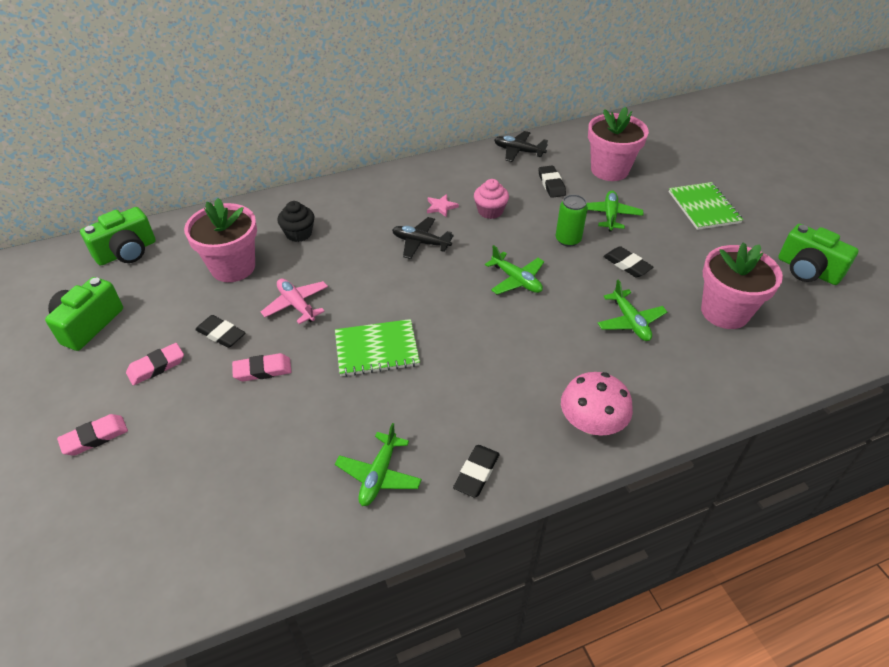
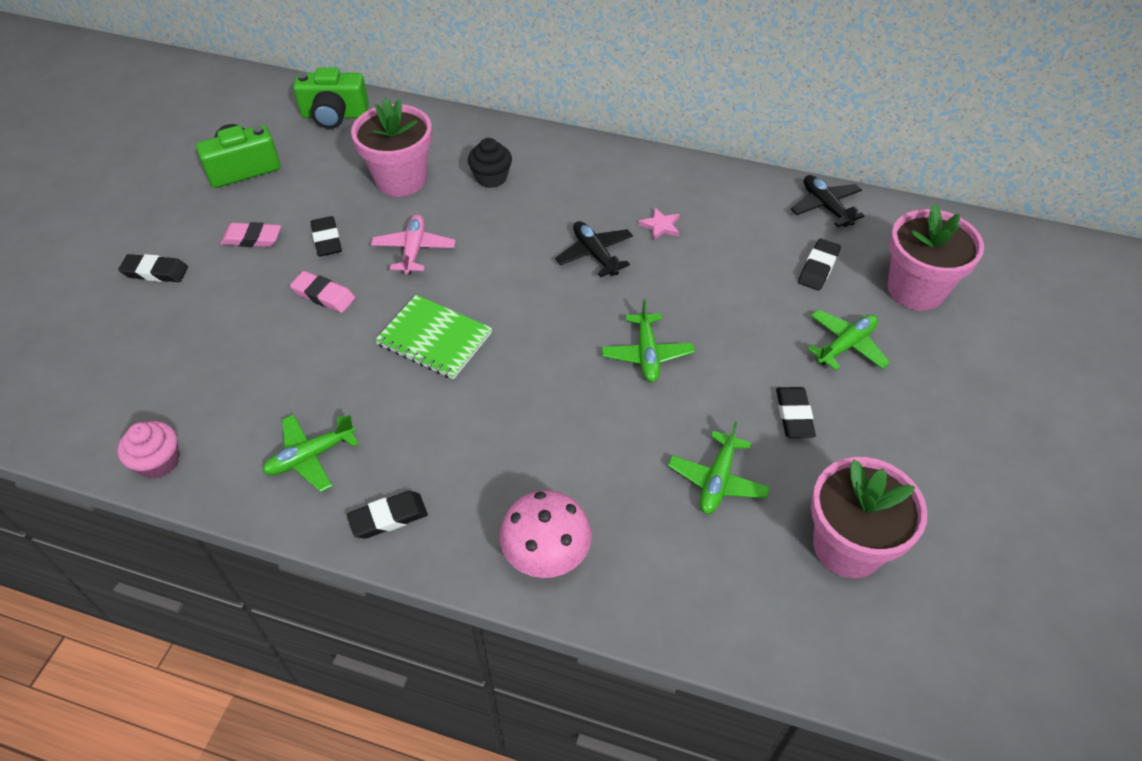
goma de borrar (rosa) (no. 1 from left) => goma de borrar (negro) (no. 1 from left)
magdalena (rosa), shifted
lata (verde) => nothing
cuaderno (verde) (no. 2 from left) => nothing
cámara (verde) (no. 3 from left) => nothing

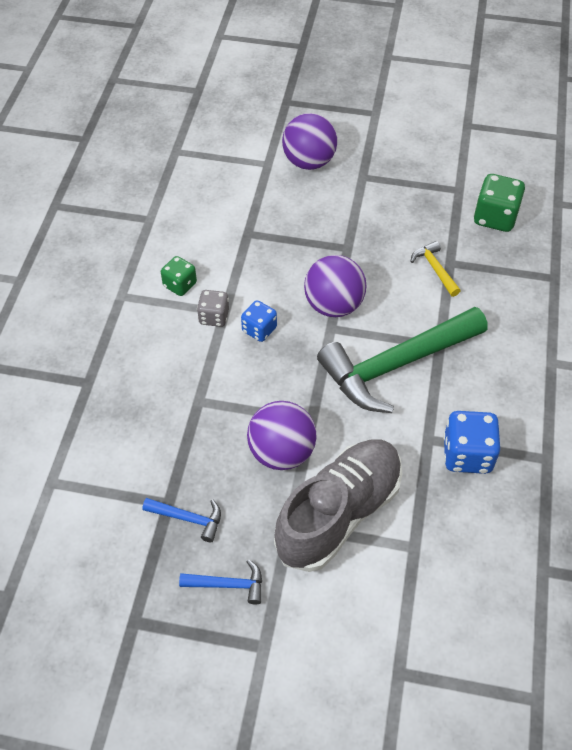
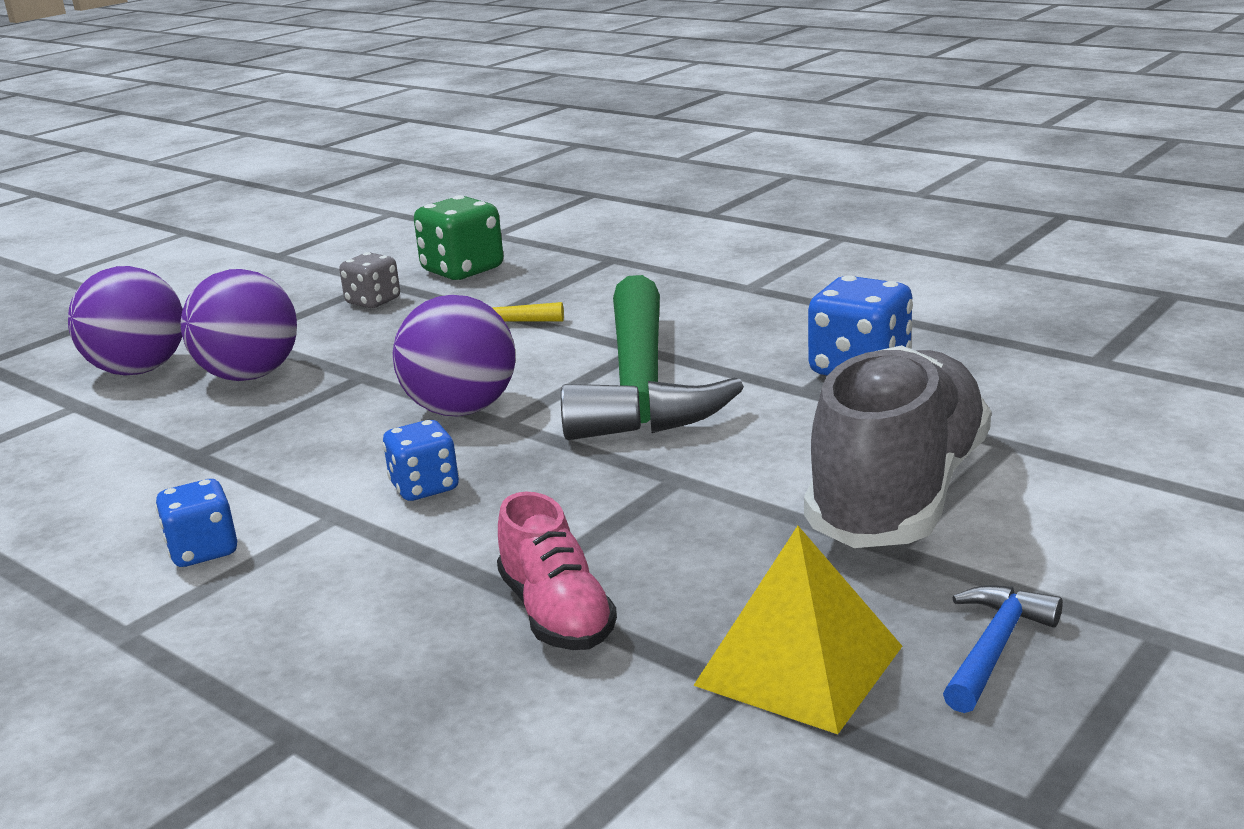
martillo (azul) (no. 1 from left) => pirámide (amarillo)
dado (verde) (no. 1 from left) => dado (azul) (no. 1 from left)
dado (gris), shifted
pelota (morado) (no. 1 from left in the first image) => pelota (morado) (no. 2 from left), shifted
zapato (gris), 45 degrees clockwise
nothing => zapato (rosa)

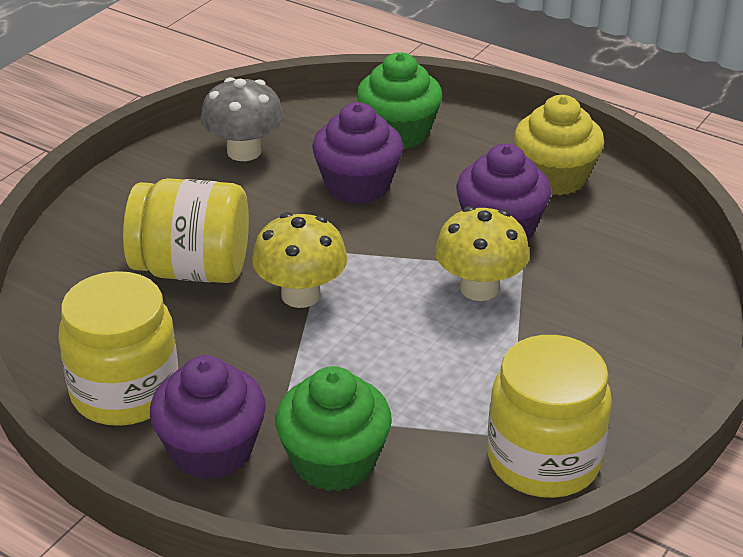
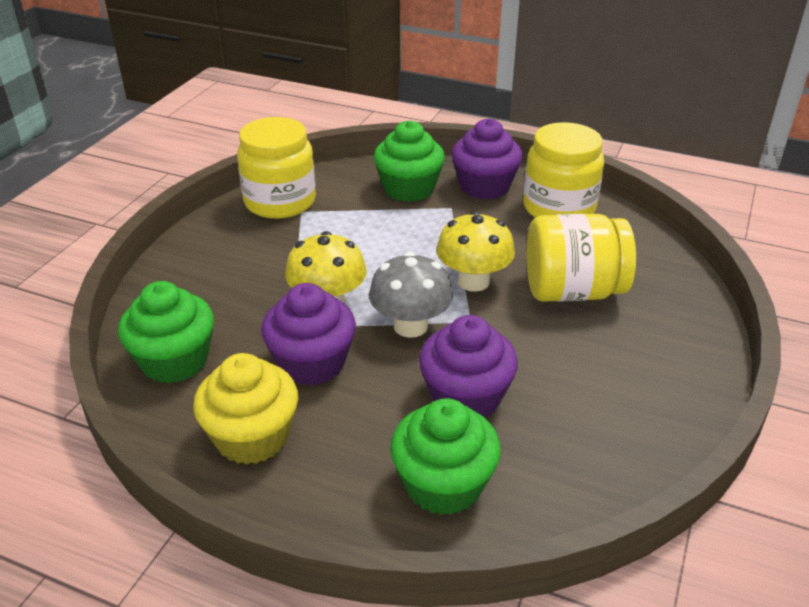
seta (gris), shifted
nothing => magdalena (verde) (no. 1 from left)

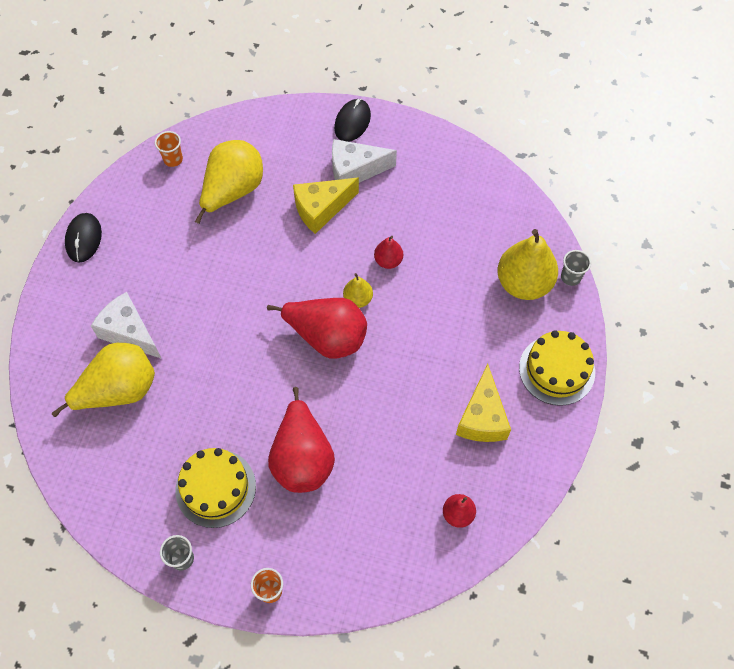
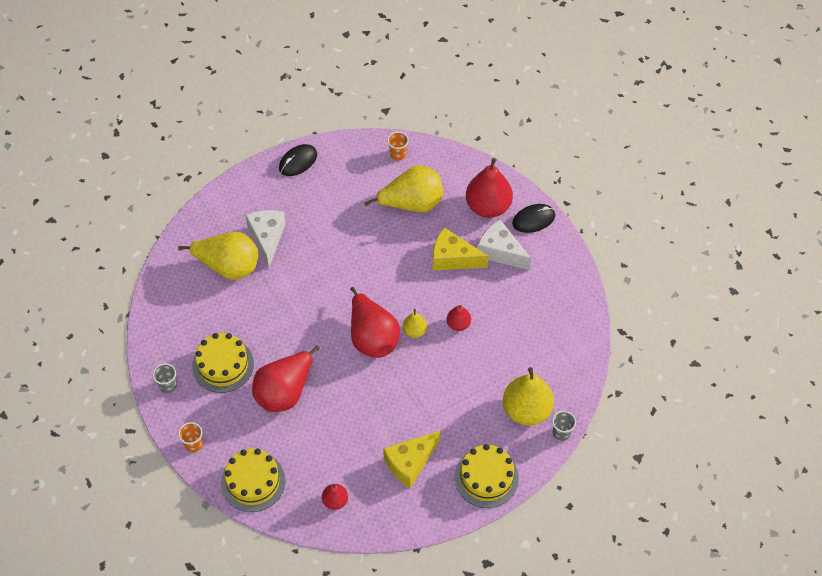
nothing => tarta (amarillo) (no. 2 from left)
nothing => pera (rojo) (no. 5 from left)

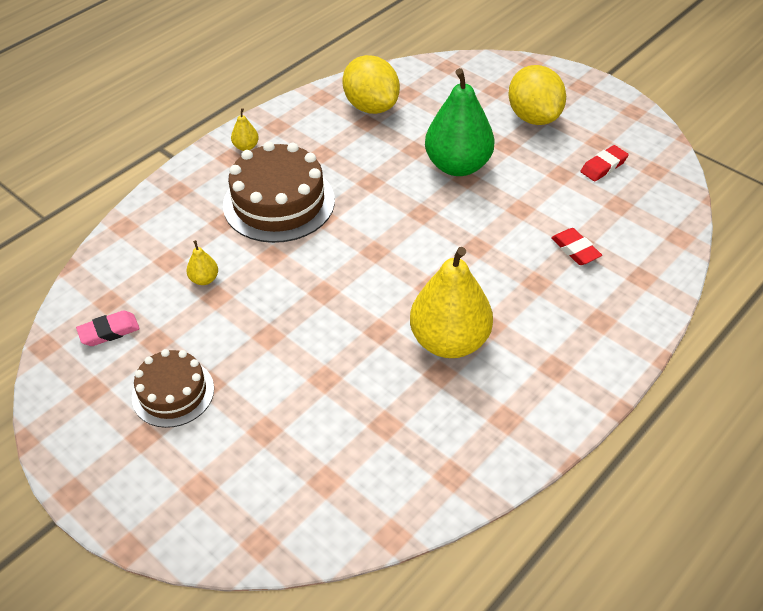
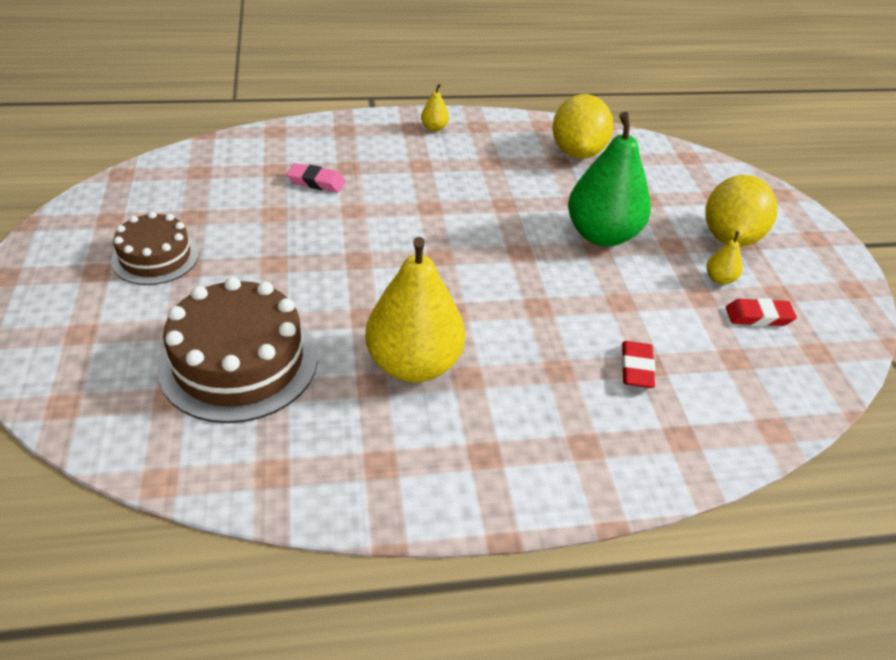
goma de borrar (rosa), shifted
pera (amarillo) (no. 1 from left in the first image) => pera (amarillo) (no. 3 from left), shifted
tarta (marrón) (no. 2 from left), shifted

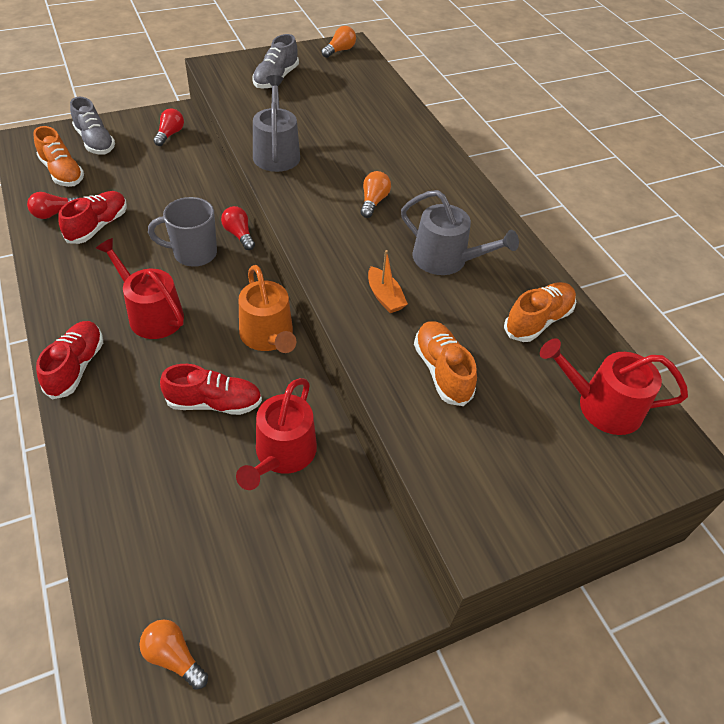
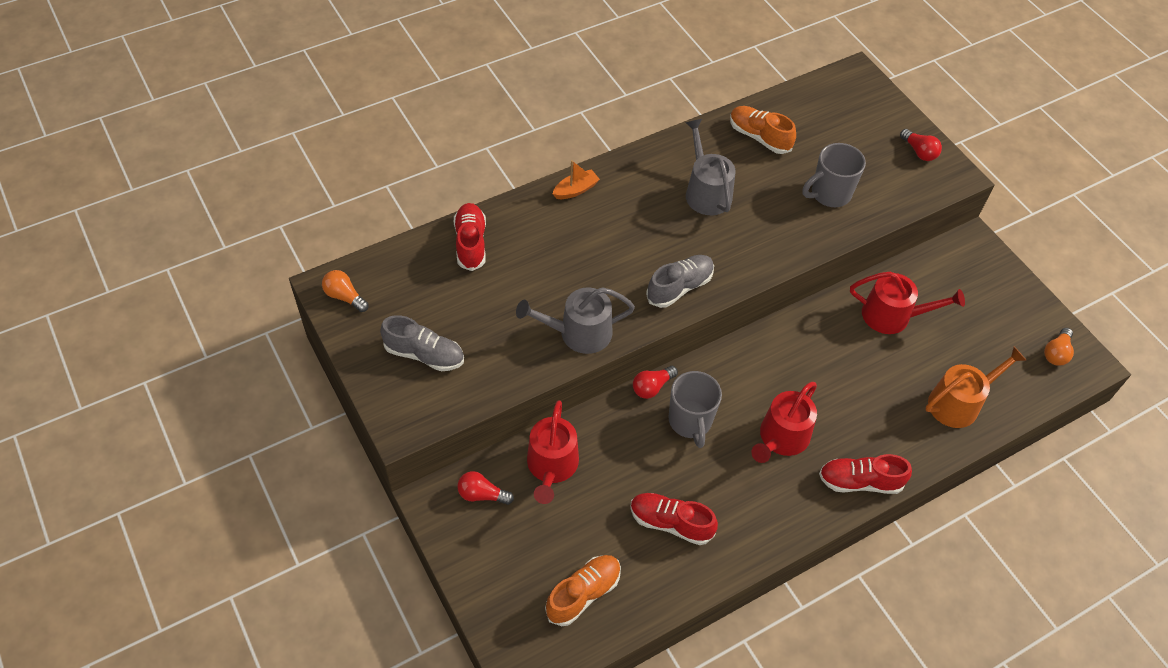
bombilla (rojo) (no. 1 from left in the first image) => bombilla (rojo) (no. 3 from left), shifted
zapato (gris) (no. 1 from left in the first image) => zapato (gris) (no. 2 from left), shifted
zapato (rojo) (no. 3 from left in the first image) => zapato (rojo) (no. 1 from left), shifted
regadera (naranja), shifted
bombilla (naranja) (no. 3 from left) => nothing
barco (naranja), shifted
regadera (gris) (no. 2 from left), 45 degrees counterclockwise
zapato (naranja) (no. 2 from left) => taza (gris) (no. 2 from left)
regadera (rojo) (no. 3 from left in the first image) => regadera (rojo) (no. 1 from left), shifted

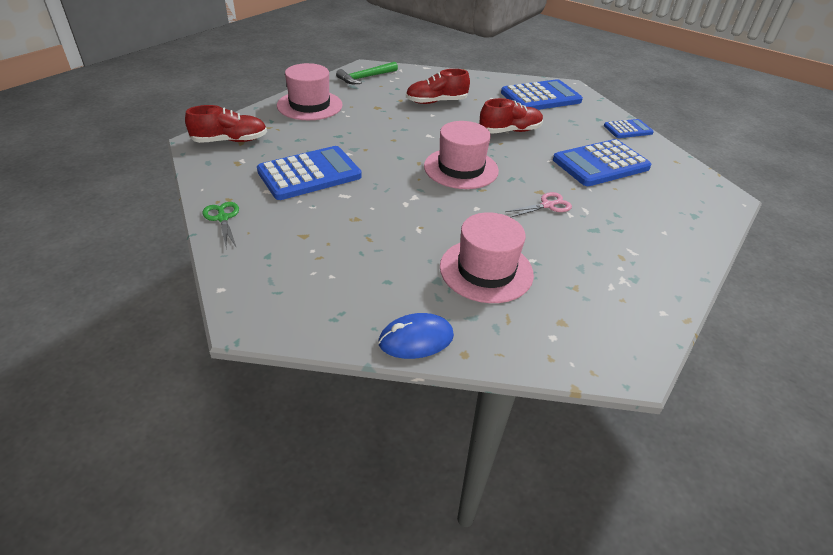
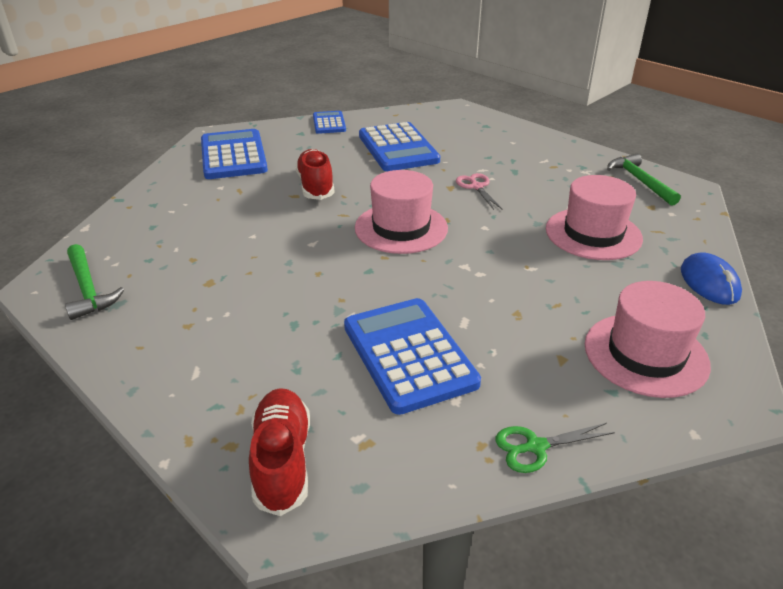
sombrero (rosa) (no. 1 from left in the first image) => sombrero (rosa) (no. 3 from left), shifted
zapato (rojo) (no. 2 from left) => nothing
nothing => martillo (verde) (no. 2 from left)

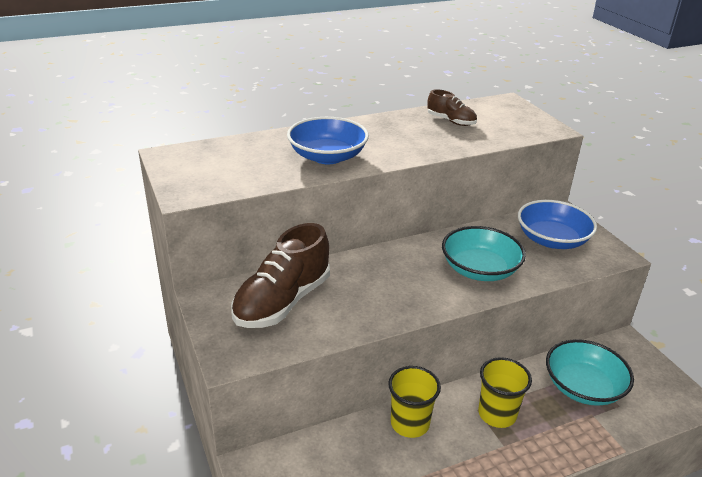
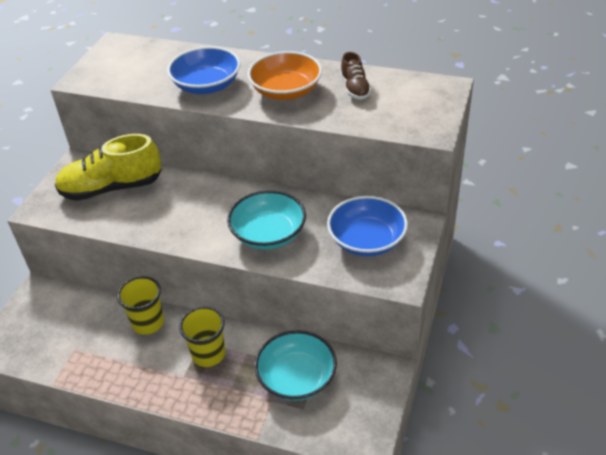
zapato (marrón) (no. 1 from left) => zapato (amarillo)
nothing => cuenco (naranja)

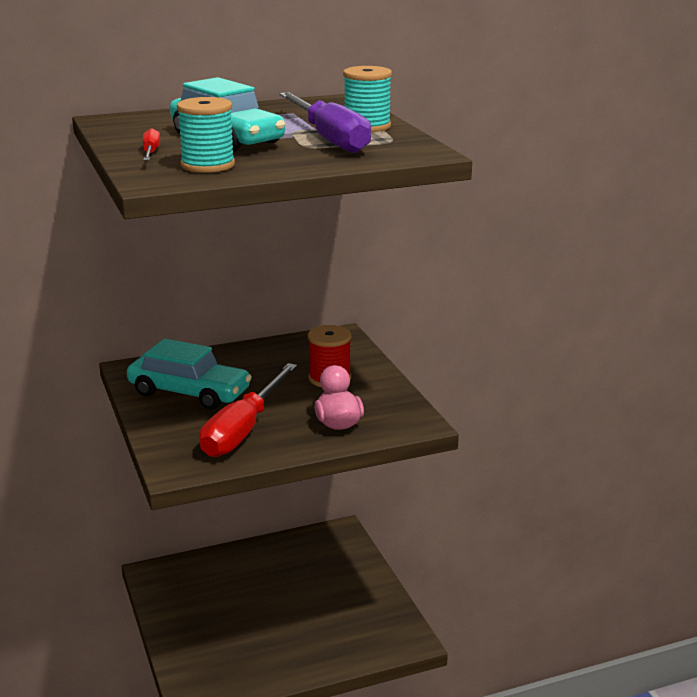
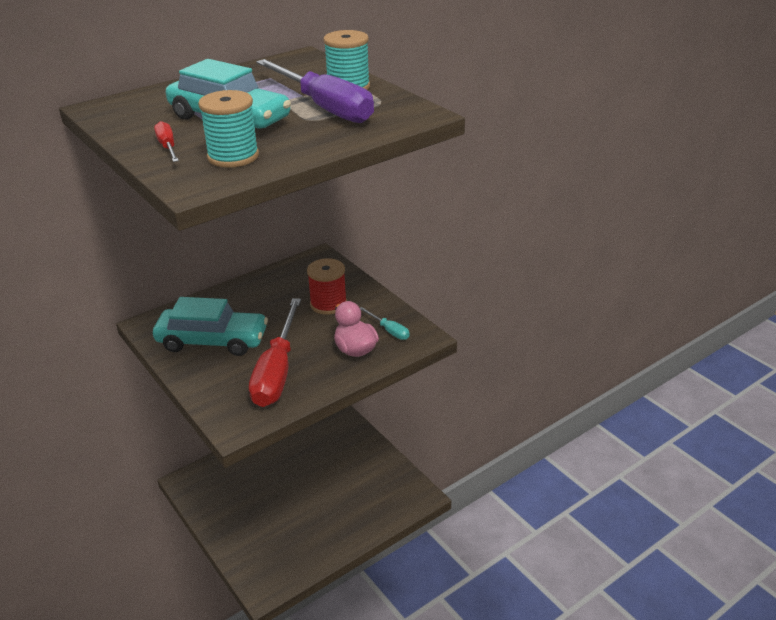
nothing => destornillador (turquesa)

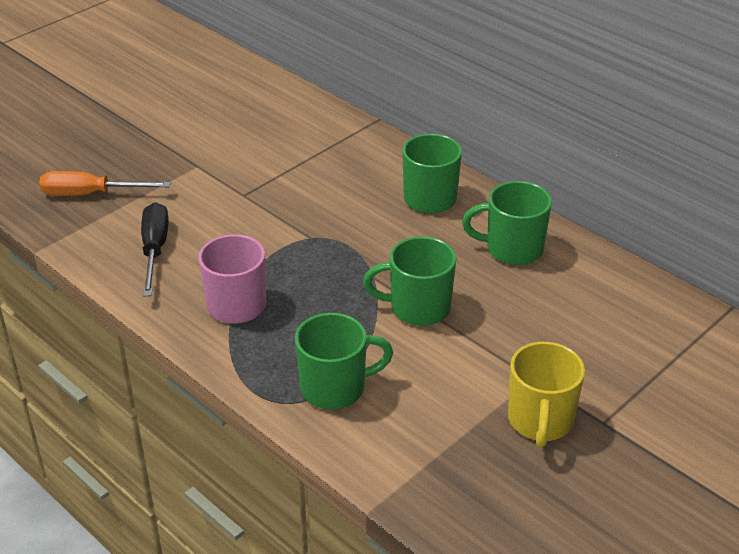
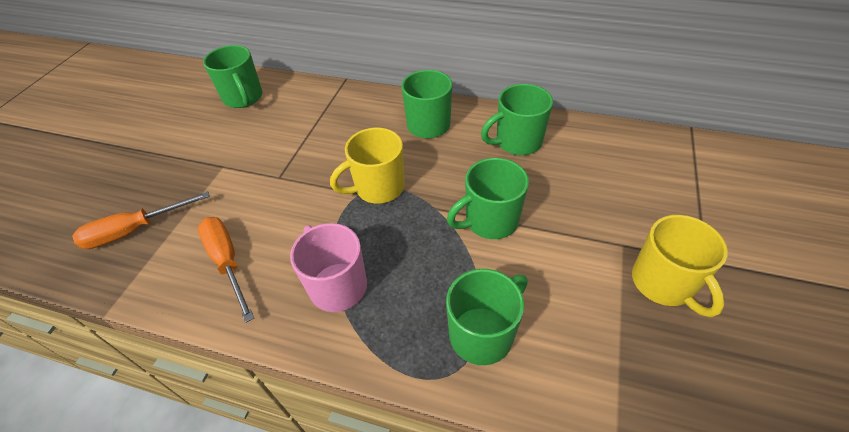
destornillador (negro) => destornillador (naranja) (no. 2 from left)
nothing => taza (verde) (no. 1 from left)
nothing => taza (amarillo) (no. 1 from left)

